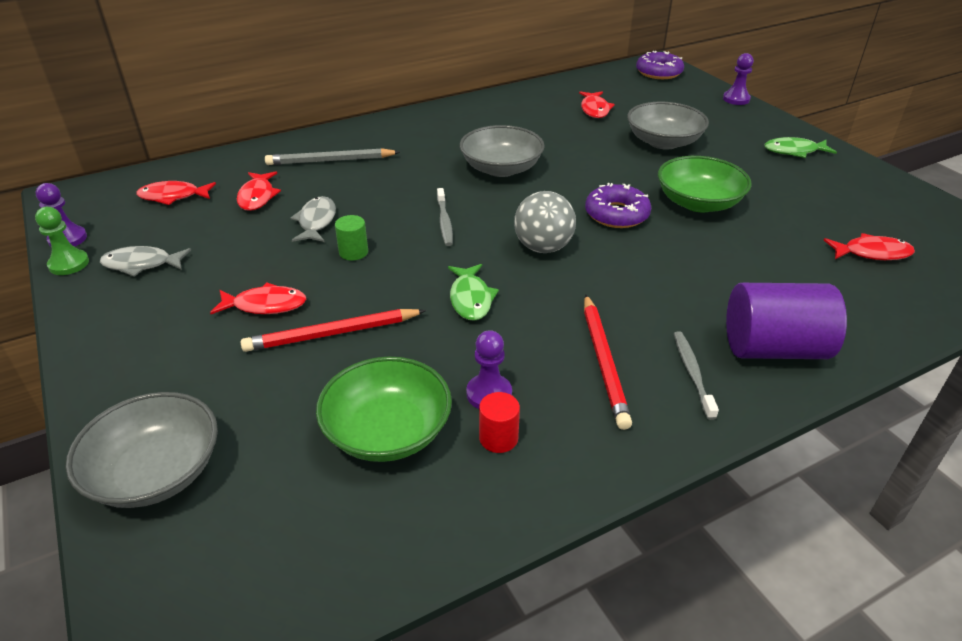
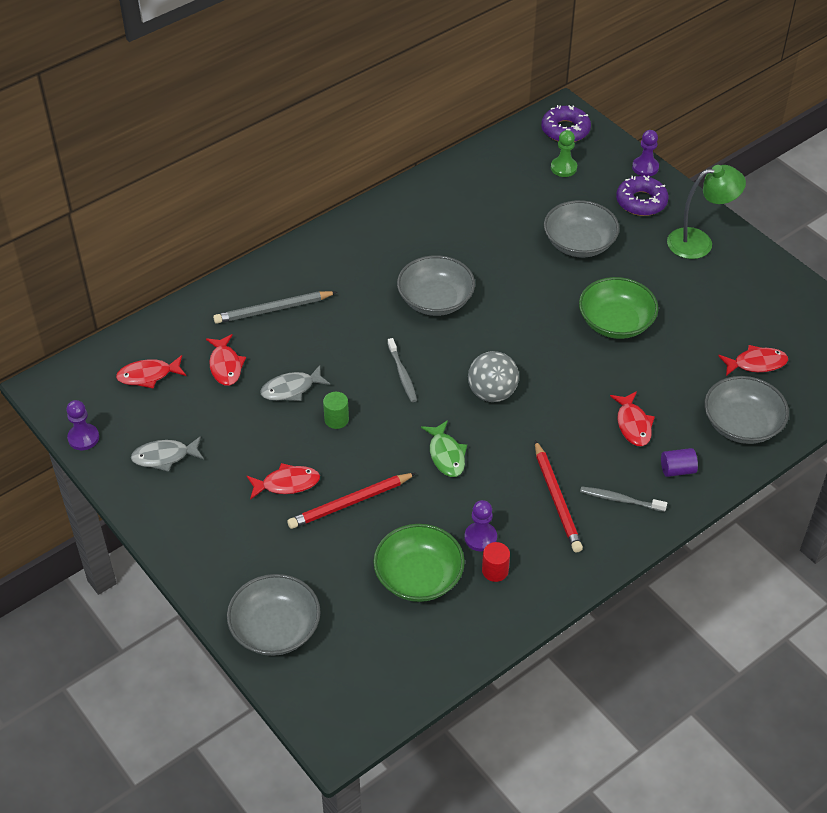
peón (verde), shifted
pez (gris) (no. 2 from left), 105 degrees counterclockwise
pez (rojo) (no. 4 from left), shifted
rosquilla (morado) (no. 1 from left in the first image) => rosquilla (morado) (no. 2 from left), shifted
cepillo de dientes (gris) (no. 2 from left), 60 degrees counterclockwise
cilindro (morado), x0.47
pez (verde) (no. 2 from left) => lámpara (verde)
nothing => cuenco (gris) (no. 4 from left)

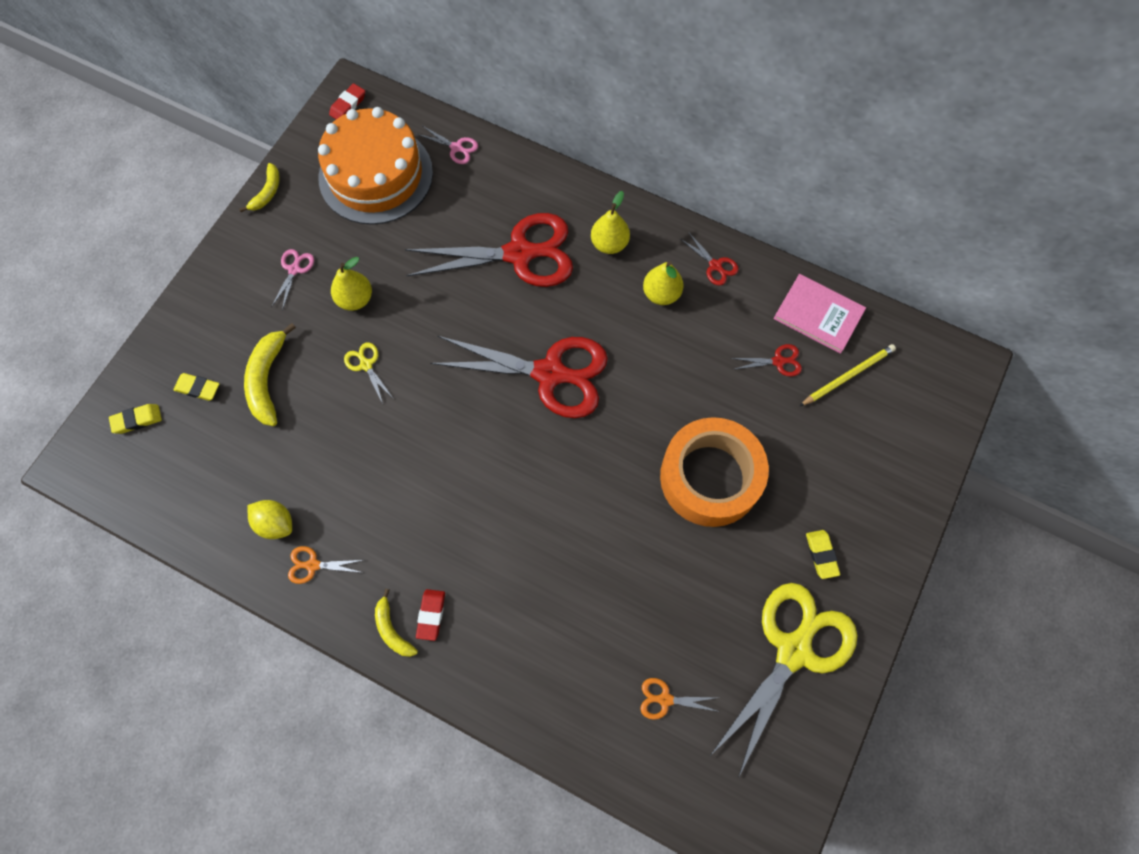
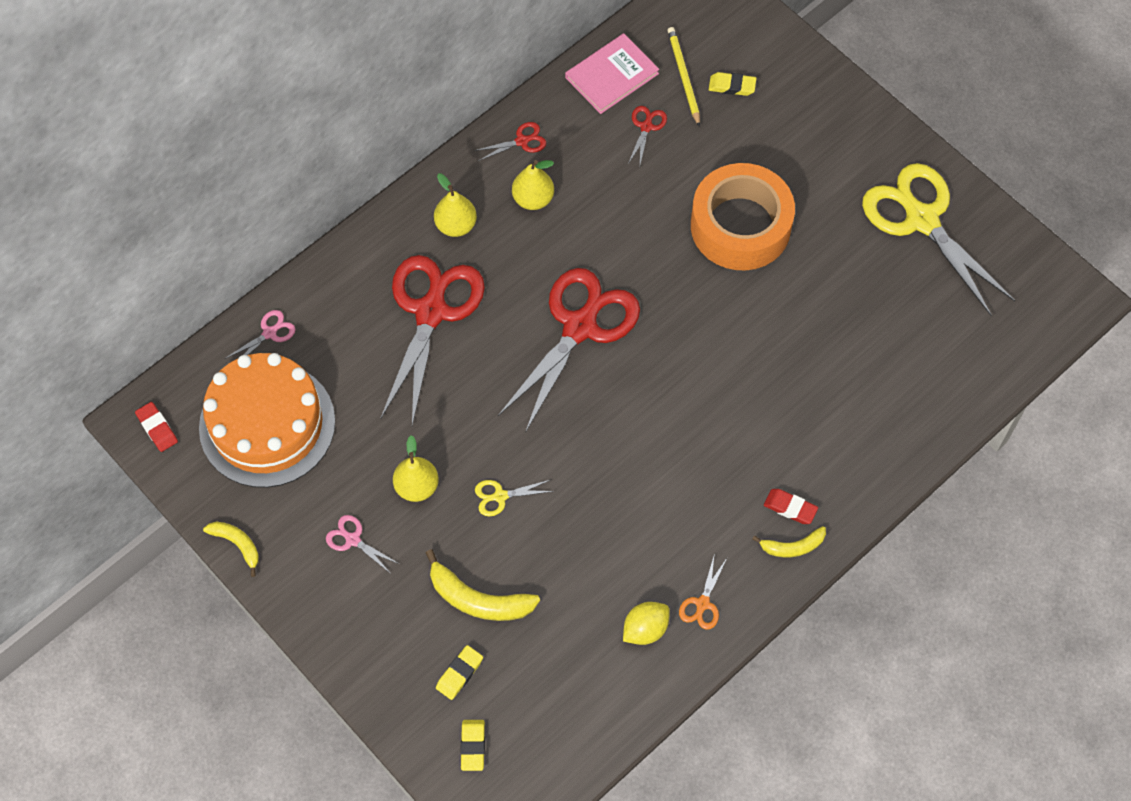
tijeras (naranja) (no. 2 from left) => nothing
goma de borrar (amarillo) (no. 3 from left), shifted

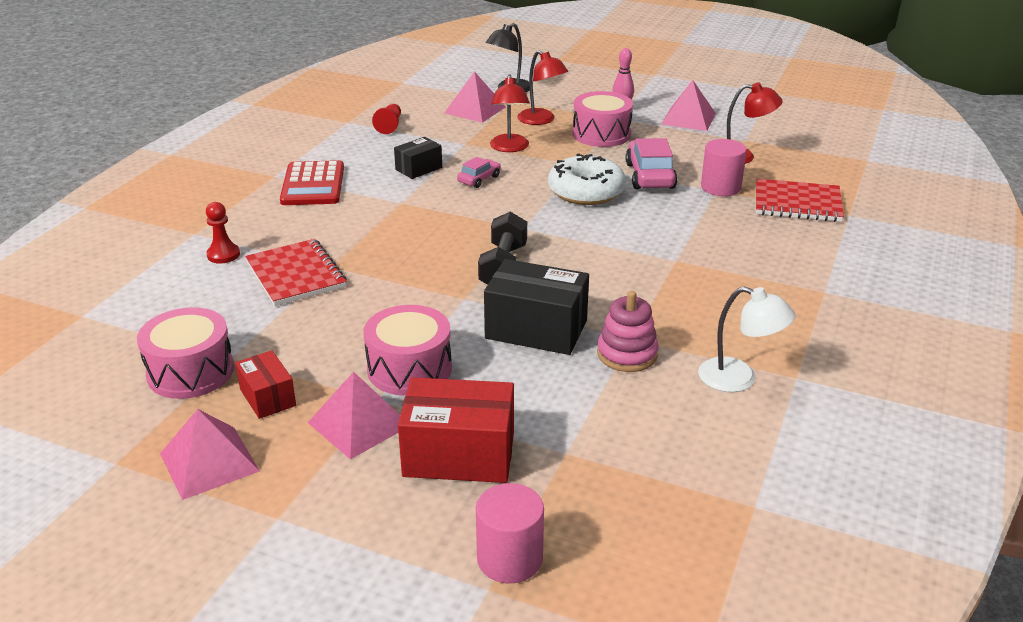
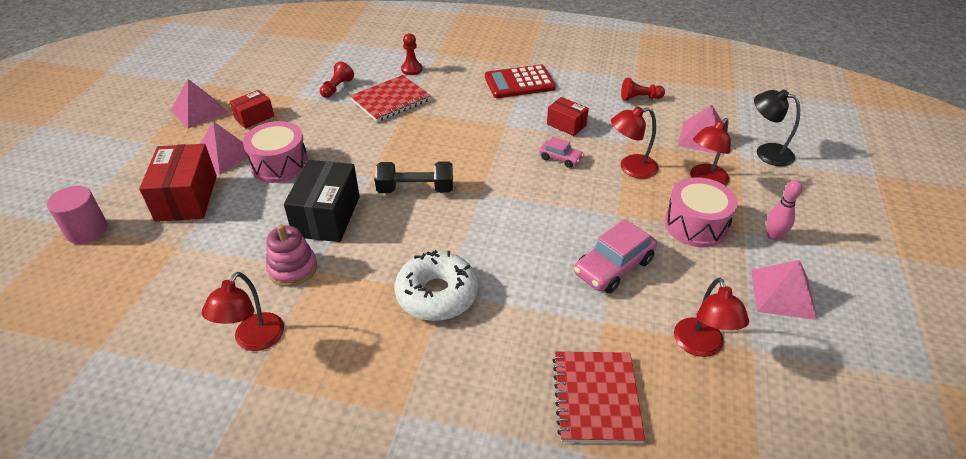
tambor (rosa) (no. 1 from left) => nothing
caja (negro) (no. 1 from left) => caja (rojo) (no. 3 from left)
rosquilla (blanco), shifted
coche (rosa) (no. 2 from left), 150 degrees clockwise
lámpara (blanco) => lámpara (rojo) (no. 1 from left)
cilindro (rosa) (no. 2 from left) => nothing
nothing => peón (rojo) (no. 1 from left)

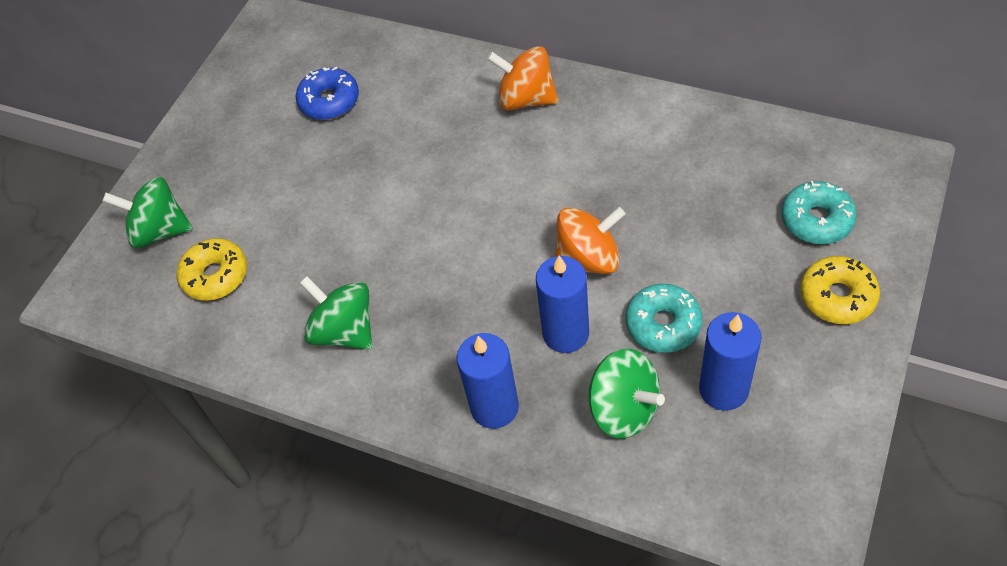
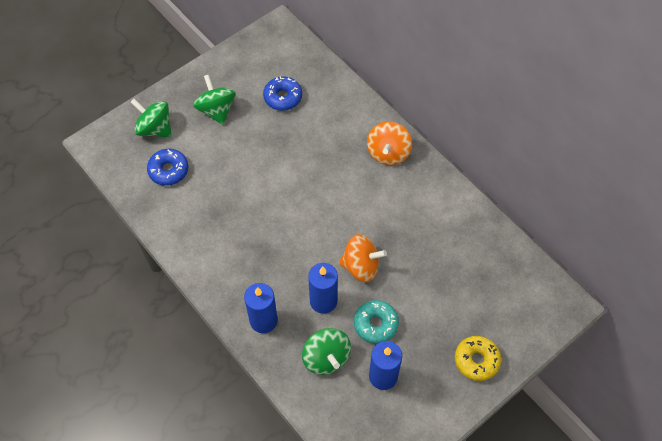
rosquilla (amarillo) (no. 1 from left) => rosquilla (azul) (no. 1 from left)
peonza (verde) (no. 2 from left), shifted
peonza (naranja) (no. 1 from left in the first image) => peonza (naranja) (no. 2 from left), 120 degrees counterclockwise
rosquilla (turquesa) (no. 2 from left) => nothing

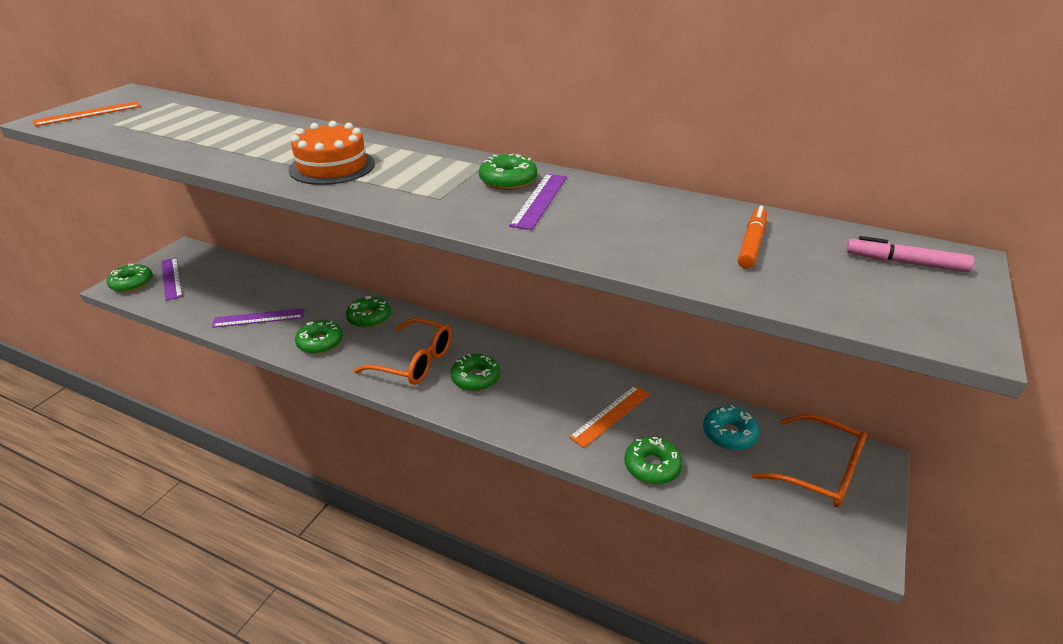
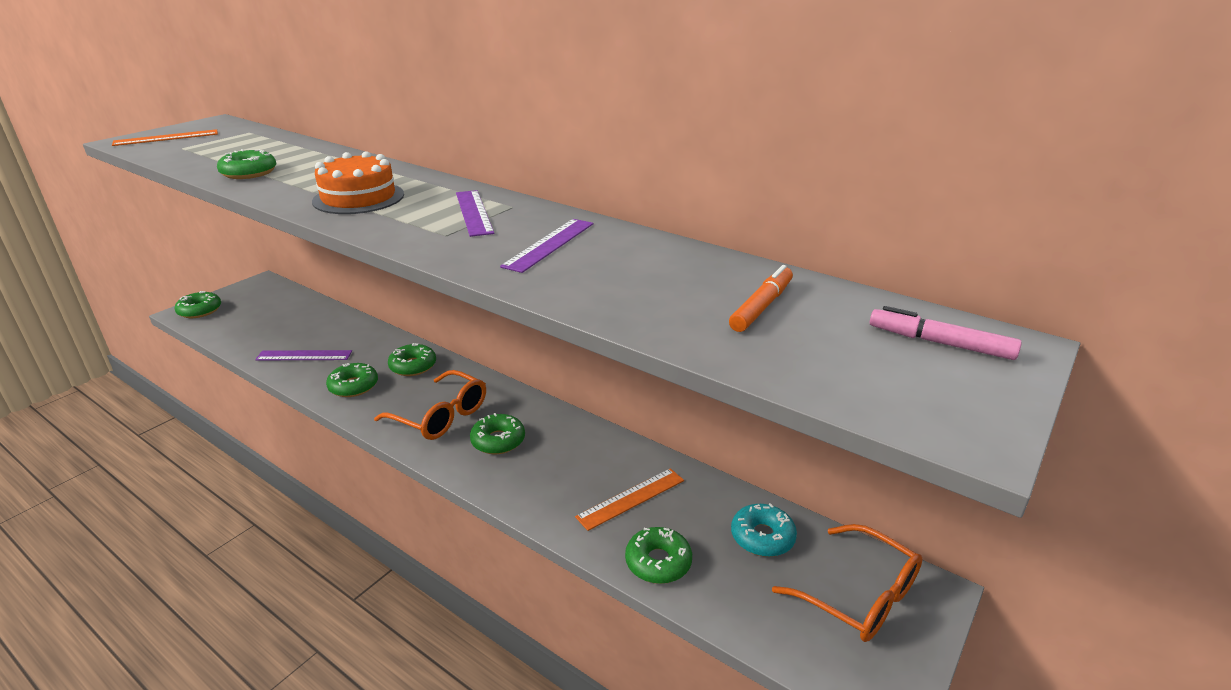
regla (morado) (no. 1 from left in the first image) => regla (morado) (no. 2 from left), shifted
rosquilla (verde) (no. 5 from left in the first image) => rosquilla (verde) (no. 2 from left), shifted

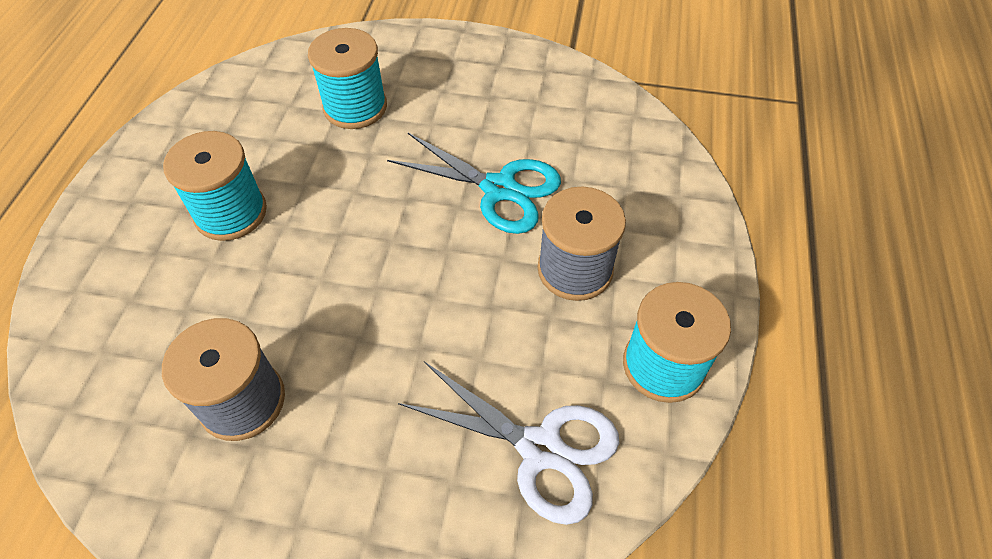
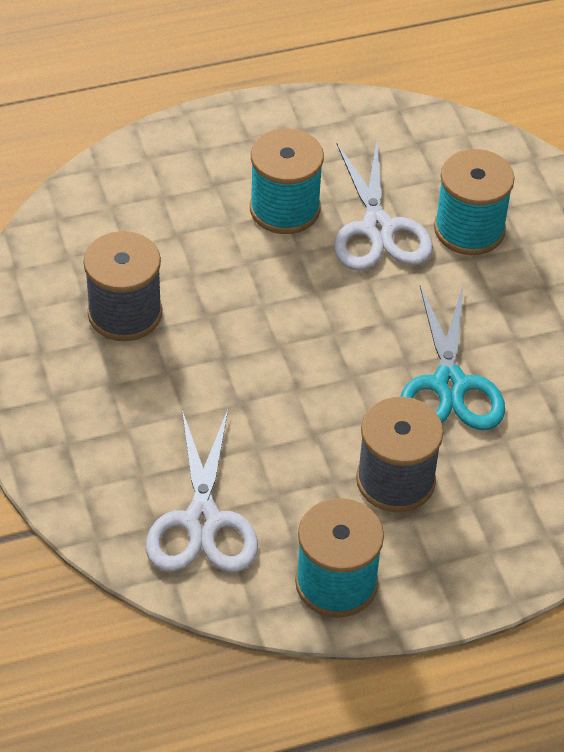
nothing => tijeras (blanco) (no. 2 from left)

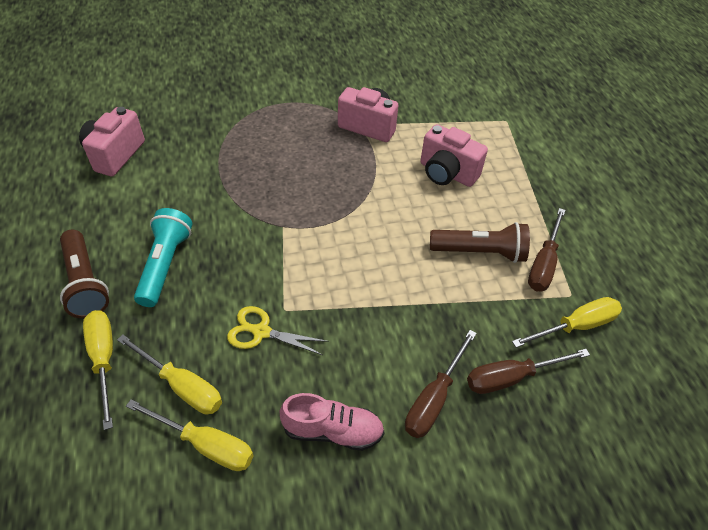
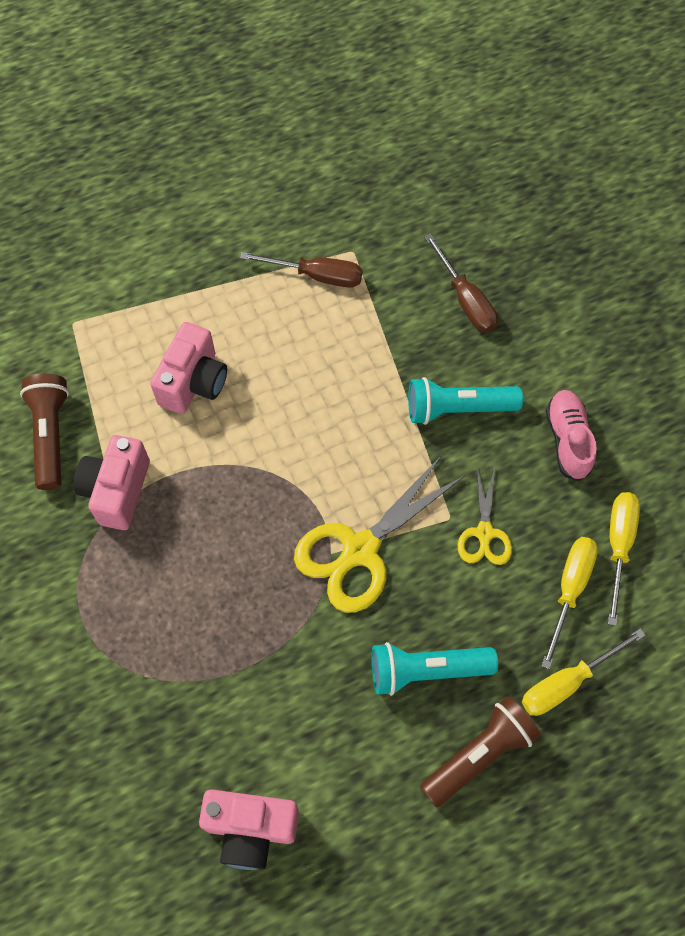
destornillador (marrón) (no. 1 from left) => nothing
lámpara de mano (marrón) (no. 2 from left in the first image) => lámpara de mano (marrón) (no. 1 from left), shifted
destornillador (amarillo) (no. 4 from left) => nothing
nothing => tijeras (amarillo) (no. 1 from left)
nothing => lámpara de mano (turquesa) (no. 2 from left)

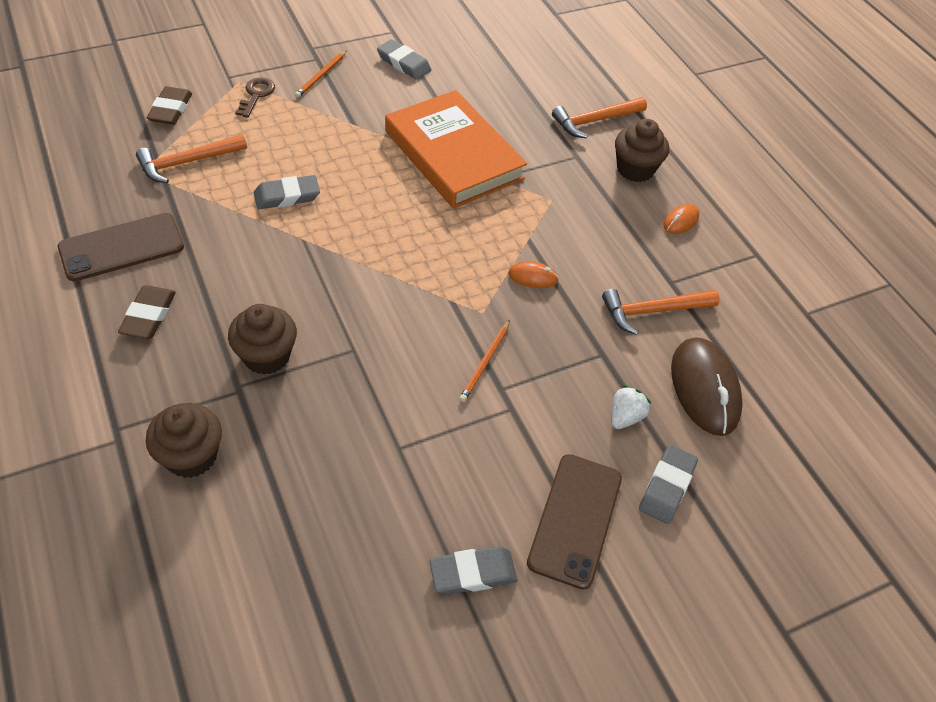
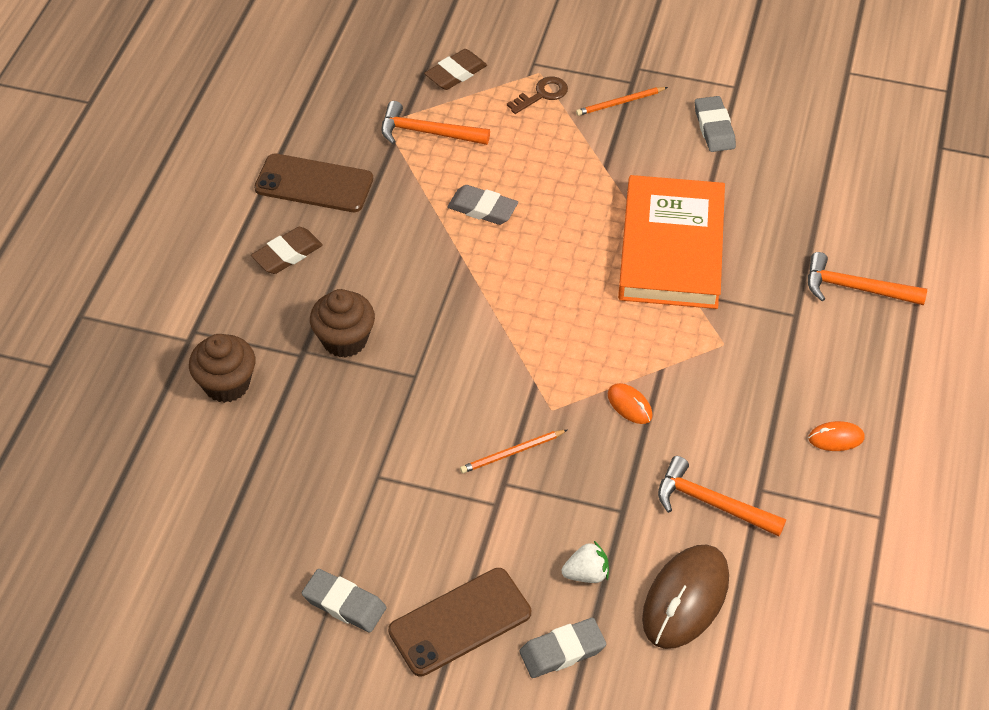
magdalena (marrón) (no. 3 from left) => nothing

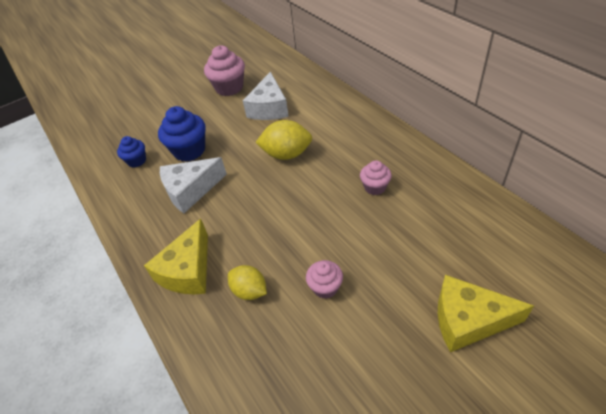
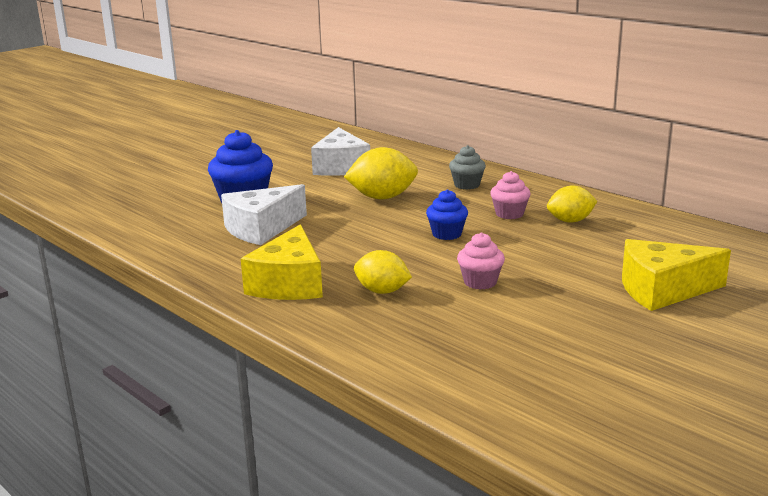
magdalena (azul) (no. 1 from left in the first image) => magdalena (azul) (no. 2 from left), shifted
magdalena (rosa) (no. 1 from left) => nothing
nothing => magdalena (gris)
nothing => limón (amarillo) (no. 3 from left)

